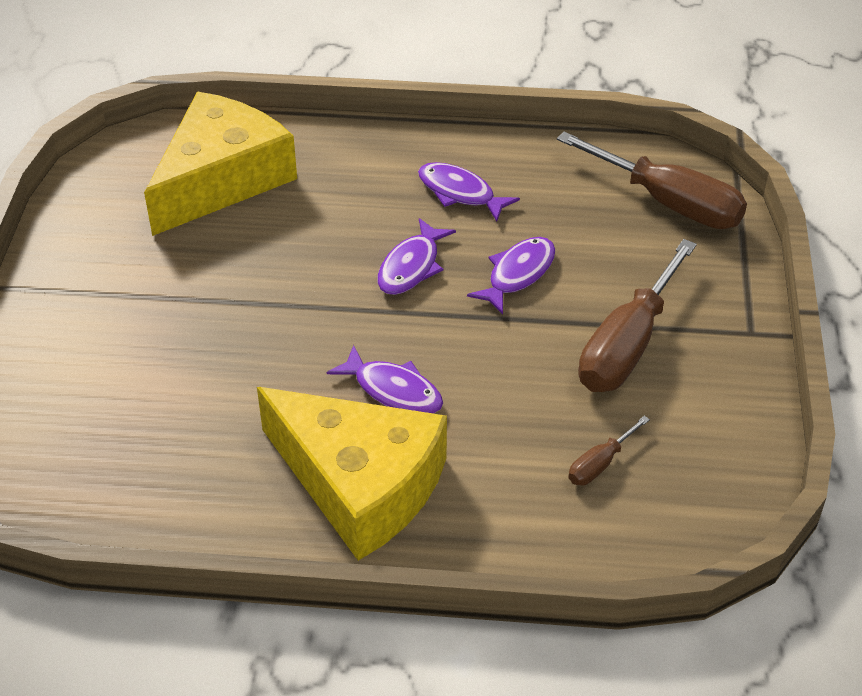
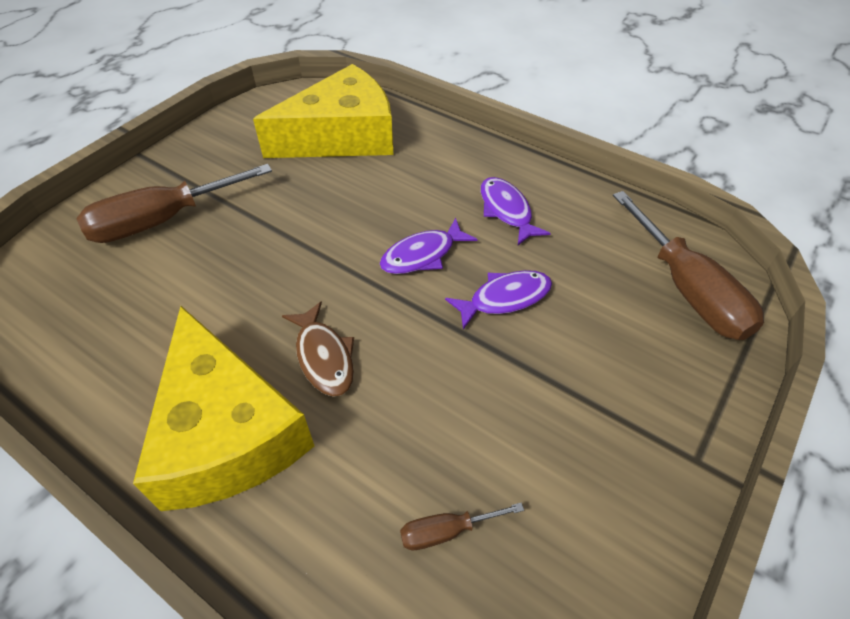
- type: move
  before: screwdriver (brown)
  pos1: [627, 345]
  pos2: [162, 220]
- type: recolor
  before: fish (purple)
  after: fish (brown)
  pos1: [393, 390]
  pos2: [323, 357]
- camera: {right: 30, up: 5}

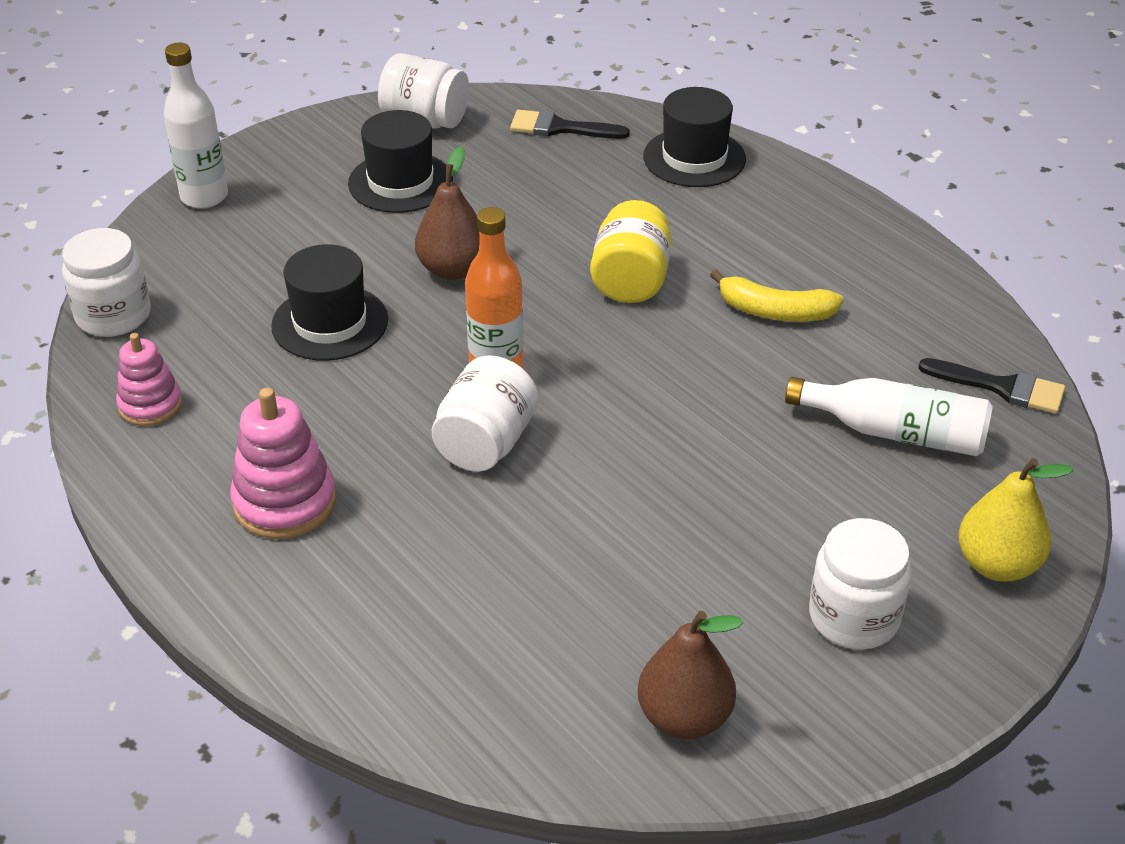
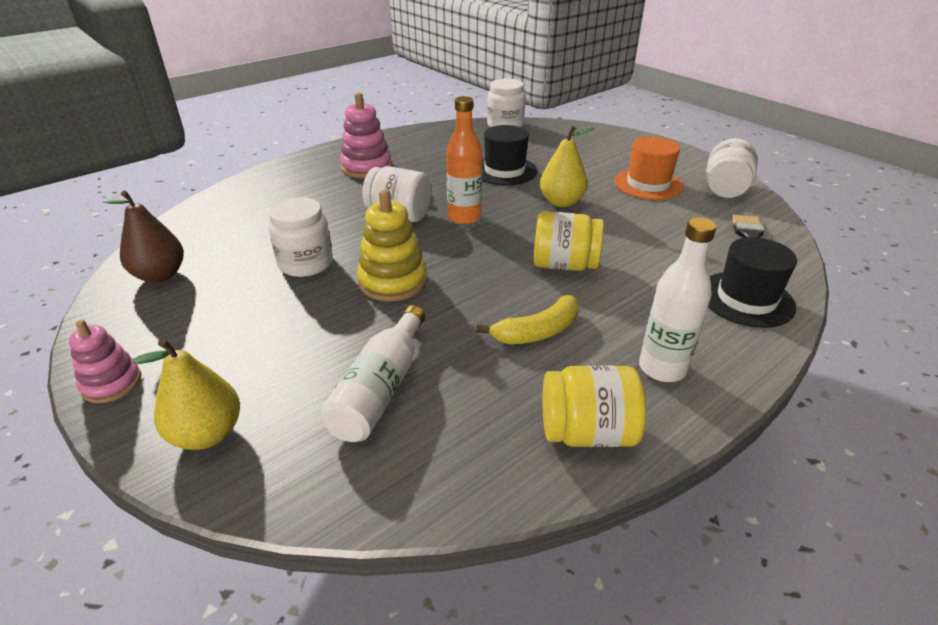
- type: move
  before: stacking toy (pink)
  pos1: [150, 405]
  pos2: [112, 383]
- type: move
  before: jar (white)
  pos1: [854, 617]
  pos2: [306, 263]
- type: insert
  after: stacking toy (yellow)
  pos2: [393, 281]
- type: rotate
  before: banana (yellow)
  pos1: [774, 311]
  pos2: [537, 331]
  turn: -135
- type: recolor
  before: pear (brown)
  after: pear (yellow)
  pos1: [453, 269]
  pos2: [561, 202]
- type: insert
  after: jar (yellow)
  pos2: [587, 432]
- type: recolor
  before: hat (black)
  after: hat (orange)
  pos1: [400, 182]
  pos2: [648, 184]
- type: move
  before: bottle (white)
  pos1: [204, 197]
  pos2: [662, 368]
- type: delete
  before: brush (black)
  pos1: [1002, 387]
- camera: {right: 90, up: -5}

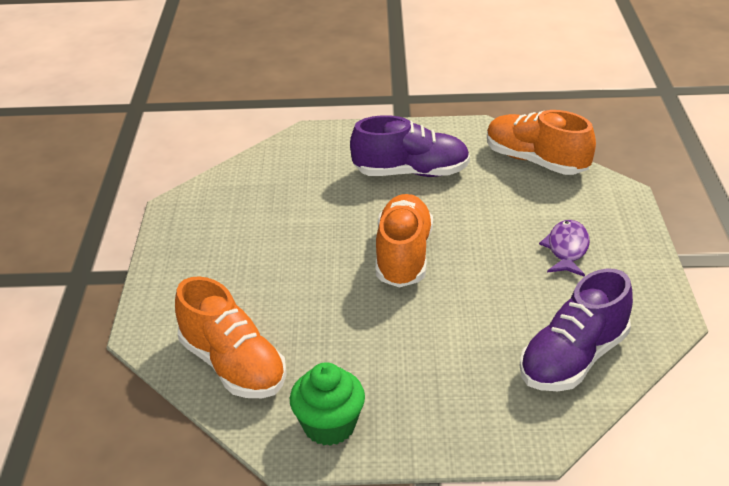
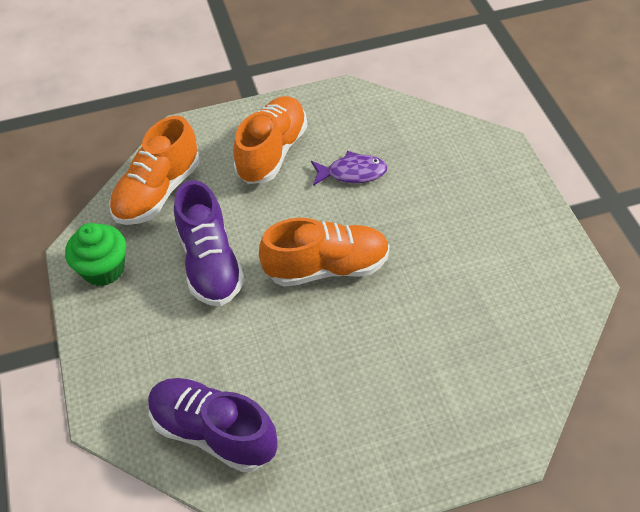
- type: move
  before: shoe (purple)
  pos1: [411, 173]
  pos2: [210, 263]
- type: move
  before: shoe (orange)
  pos1: [536, 161]
  pos2: [272, 152]
- type: move
  before: fish (purple)
  pos1: [567, 249]
  pos2: [352, 173]
- camera: {right: 75, up: 15}

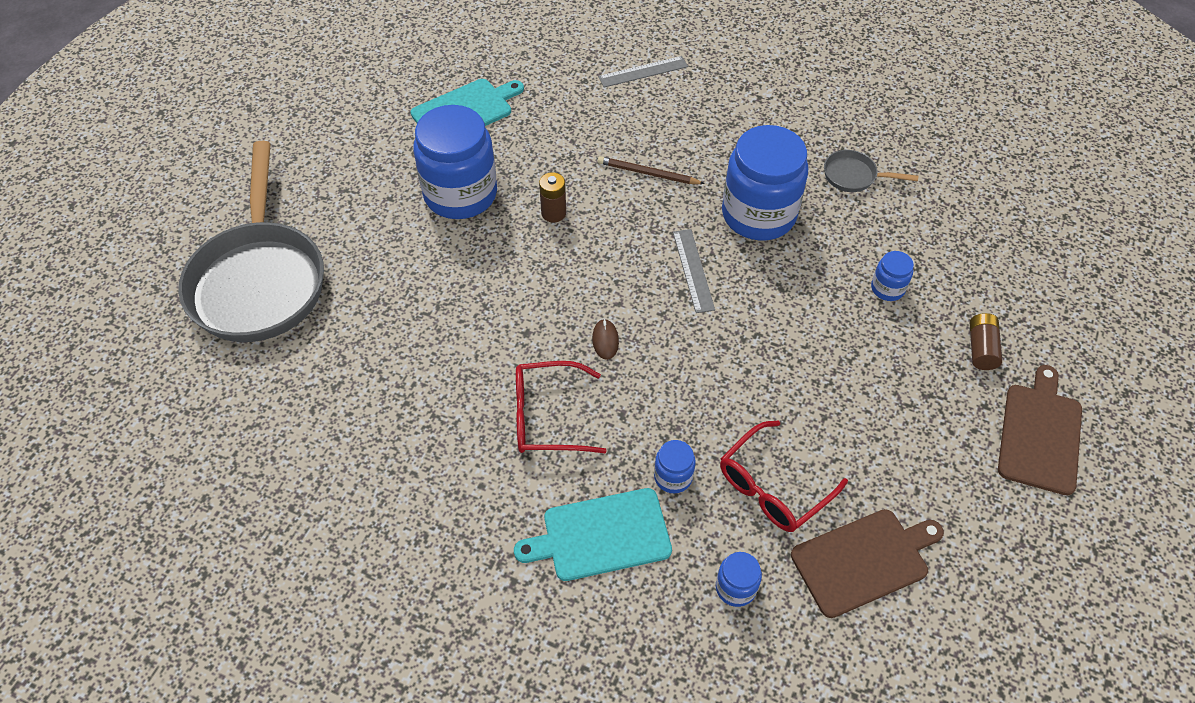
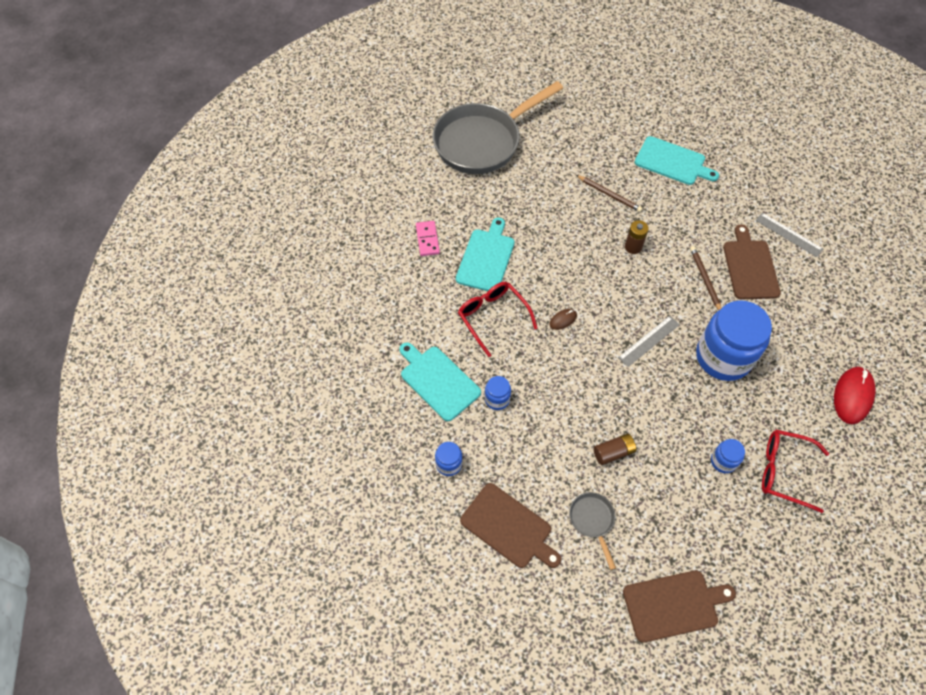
- type: insert
  after: domino (pink)
  pos2: [427, 239]
- type: insert
  after: cutting board (turquoise)
  pos2: [486, 258]
- type: move
  before: pan (grey)
  pos1: [854, 176]
  pos2: [592, 521]
- type: replace
  before: jar (blue)
  after: pencil (brown)
  pos1: [460, 194]
  pos2: [609, 194]
- type: move
  before: battery (brown)
  pos1: [981, 348]
  pos2: [613, 452]
- type: insert
  after: cutting board (brown)
  pos2: [750, 267]
- type: move
  before: glasses (red)
  pos1: [773, 486]
  pos2: [784, 471]
- type: insert
  after: mouse (red)
  pos2: [853, 396]
- camera: {right: 60, up: 5}

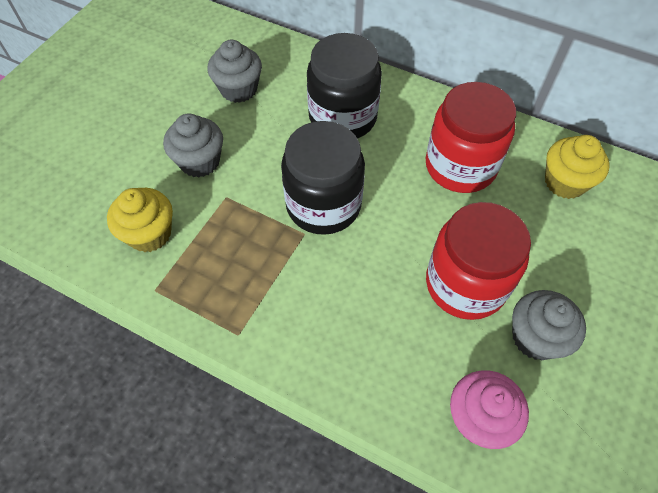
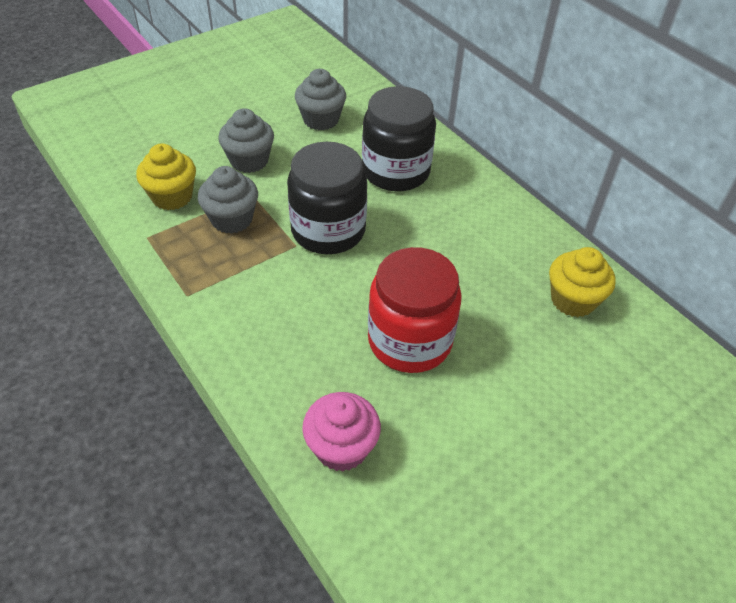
- type: move
  before: cupcake (grey)
  pos1: [535, 337]
  pos2: [232, 219]
- type: delete
  before: jar (red)
  pos1: [460, 166]
- camera: {right: 25, up: -10}

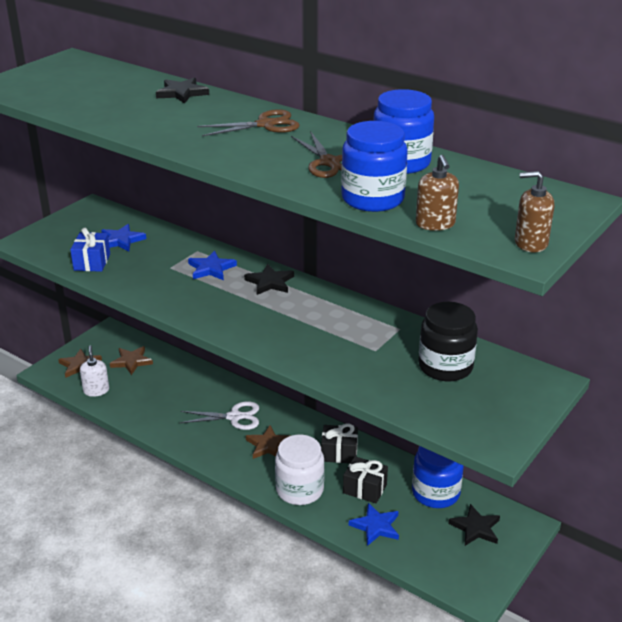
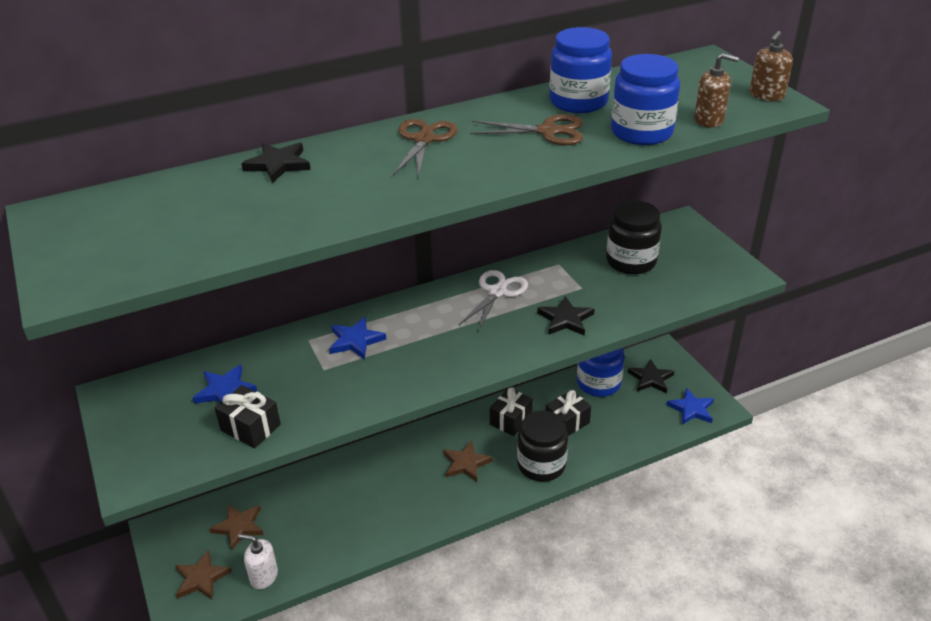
- type: recolor
  before: gift (blue)
  after: gift (black)
  pos1: [92, 262]
  pos2: [250, 427]
- type: move
  before: scissors (white)
  pos1: [234, 417]
  pos2: [497, 292]
- type: recolor
  before: jar (white)
  after: jar (black)
  pos1: [299, 490]
  pos2: [541, 465]
- type: move
  before: star (black)
  pos1: [270, 282]
  pos2: [565, 319]
- type: move
  before: star (blue)
  pos1: [376, 526]
  pos2: [691, 409]
- camera: {right: -60, up: 5}

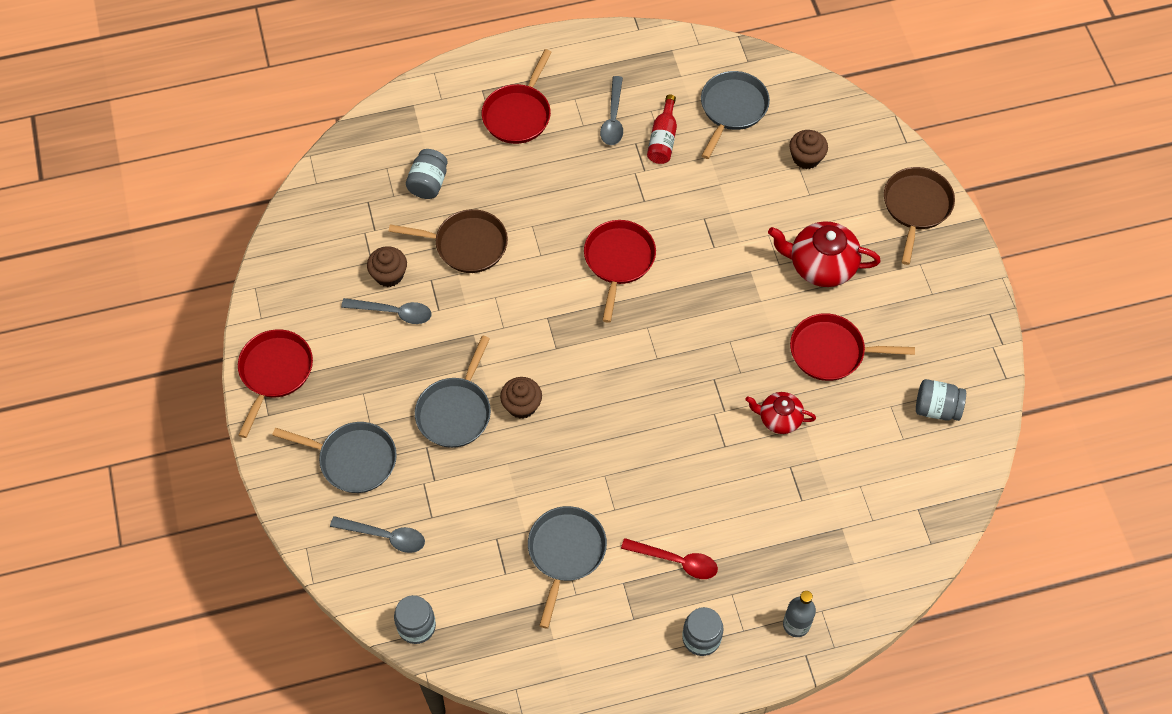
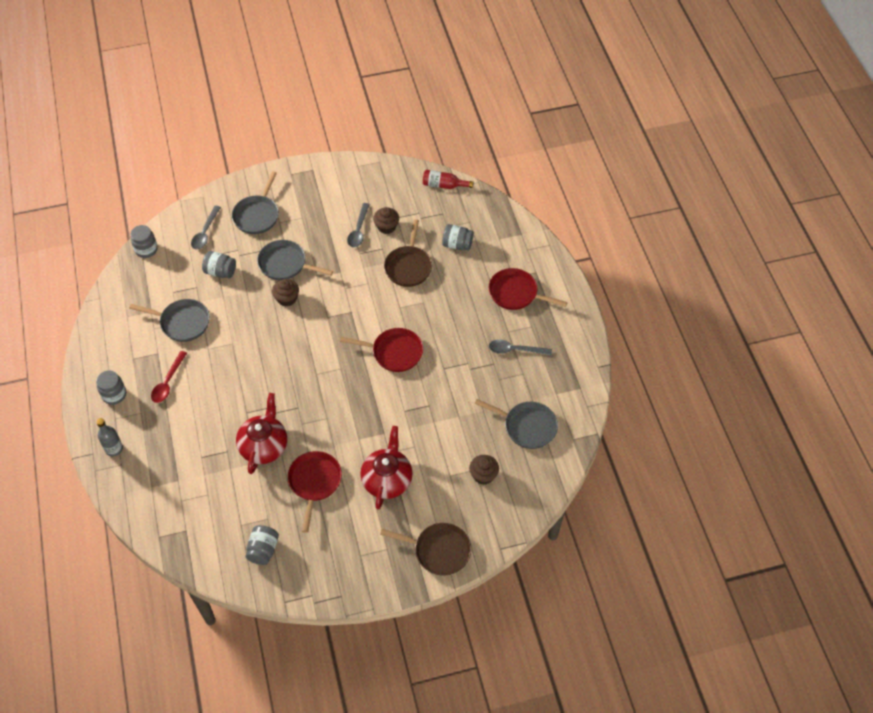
- type: insert
  after: jar (grey)
  pos2: [220, 272]
- type: resize
  before: teapot (red)
  pos1: [779, 419]
  pos2: [264, 446]
  scale: 1.66
- type: move
  before: bottle (red)
  pos1: [663, 139]
  pos2: [444, 185]
- type: delete
  before: pan (red)
  pos1: [275, 372]
- camera: {right: 90, up: -5}

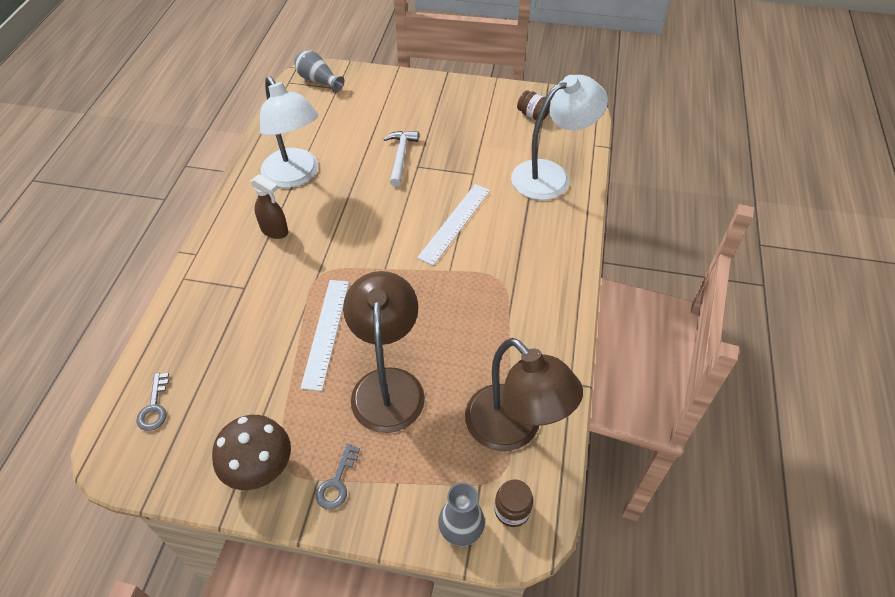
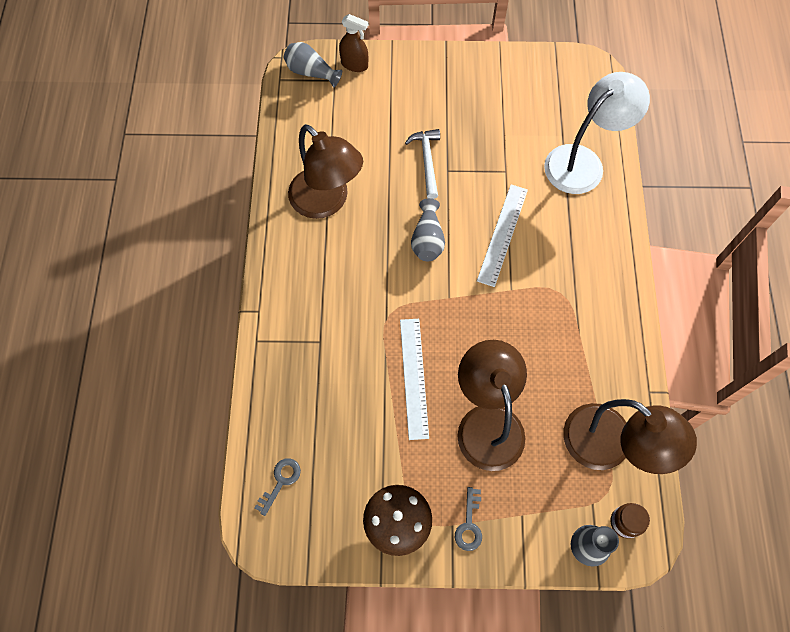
- type: rotate
  before: key (grey)
  pos1: [154, 407]
  pos2: [280, 482]
  turn: -135
- type: recolor
  before: lamp (white)
  after: lamp (brown)
  pos1: [295, 176]
  pos2: [327, 202]
- type: move
  before: spray bottle (brown)
  pos1: [274, 230]
  pos2: [354, 65]
- type: insert
  after: vase (grey)
  pos2: [427, 240]
- type: delete
  before: jar (brown)
  pos1: [533, 115]
- camera: {right: -10, up: 15}

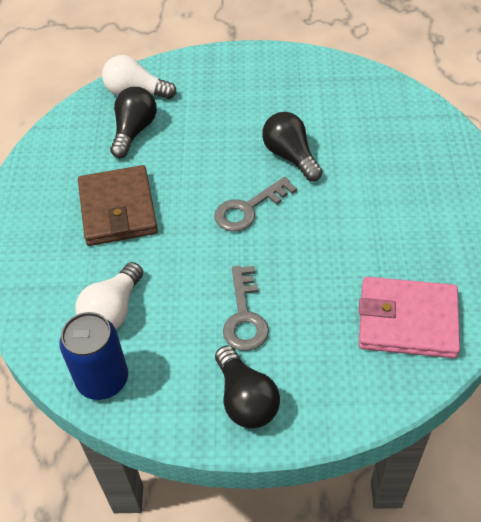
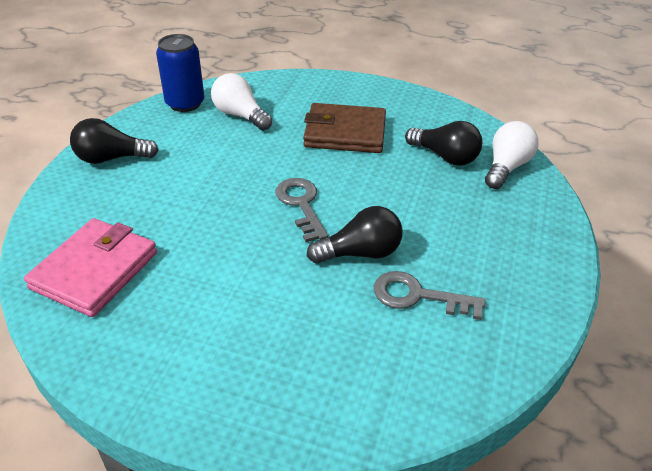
- type: move
  before: key (grey)
  pos1: [244, 316]
  pos2: [418, 296]
- camera: {right: 105, up: -10}

